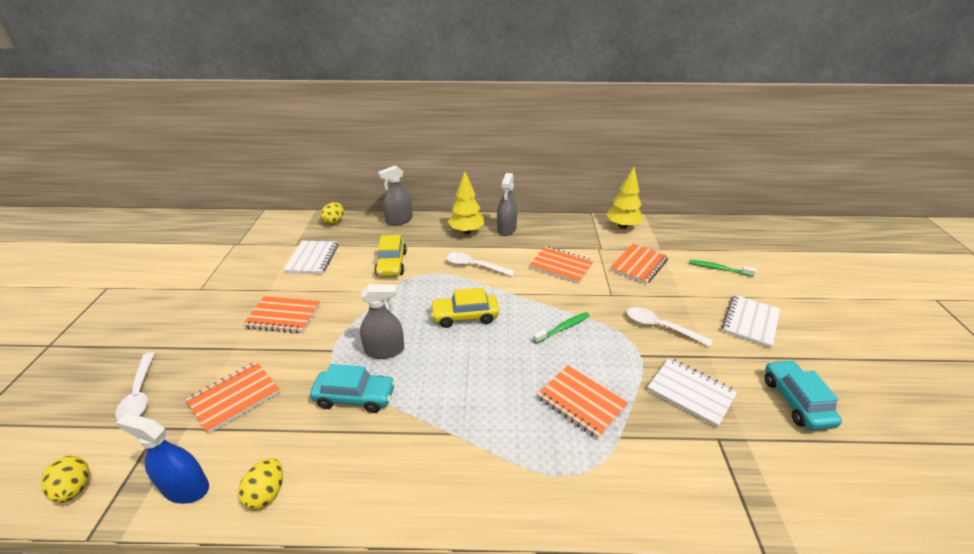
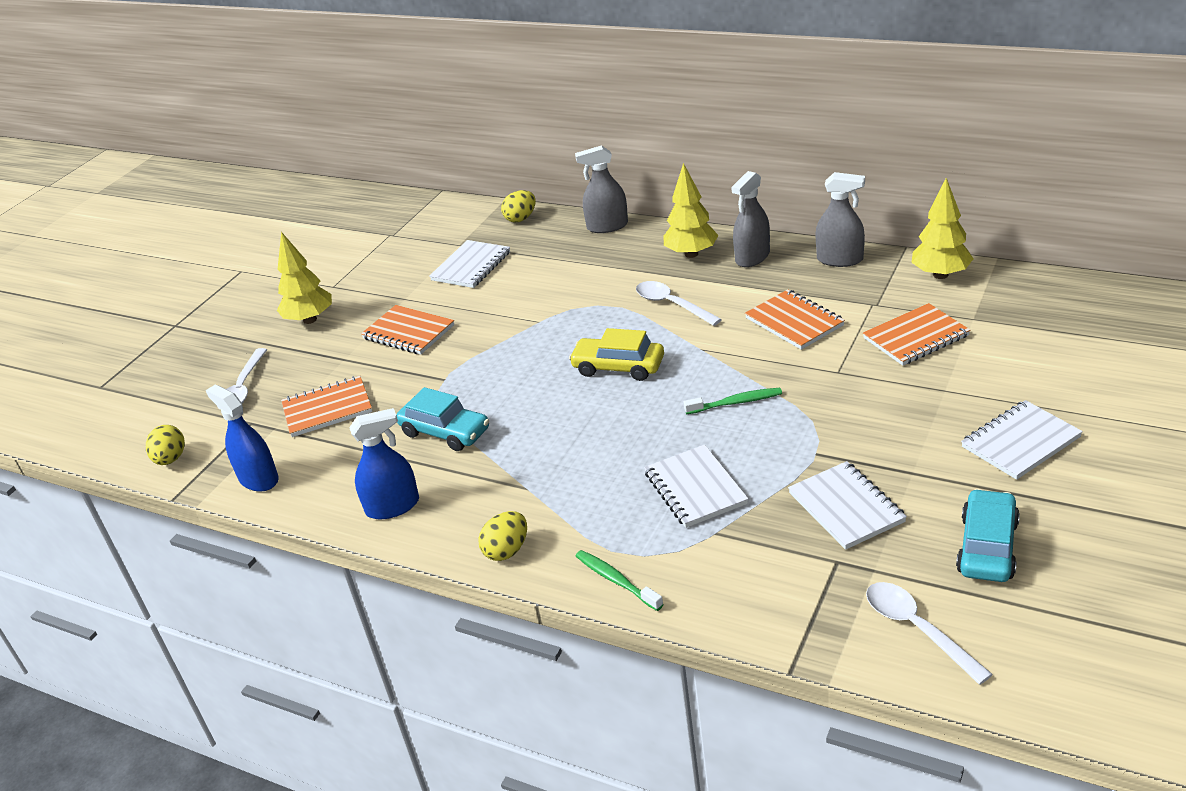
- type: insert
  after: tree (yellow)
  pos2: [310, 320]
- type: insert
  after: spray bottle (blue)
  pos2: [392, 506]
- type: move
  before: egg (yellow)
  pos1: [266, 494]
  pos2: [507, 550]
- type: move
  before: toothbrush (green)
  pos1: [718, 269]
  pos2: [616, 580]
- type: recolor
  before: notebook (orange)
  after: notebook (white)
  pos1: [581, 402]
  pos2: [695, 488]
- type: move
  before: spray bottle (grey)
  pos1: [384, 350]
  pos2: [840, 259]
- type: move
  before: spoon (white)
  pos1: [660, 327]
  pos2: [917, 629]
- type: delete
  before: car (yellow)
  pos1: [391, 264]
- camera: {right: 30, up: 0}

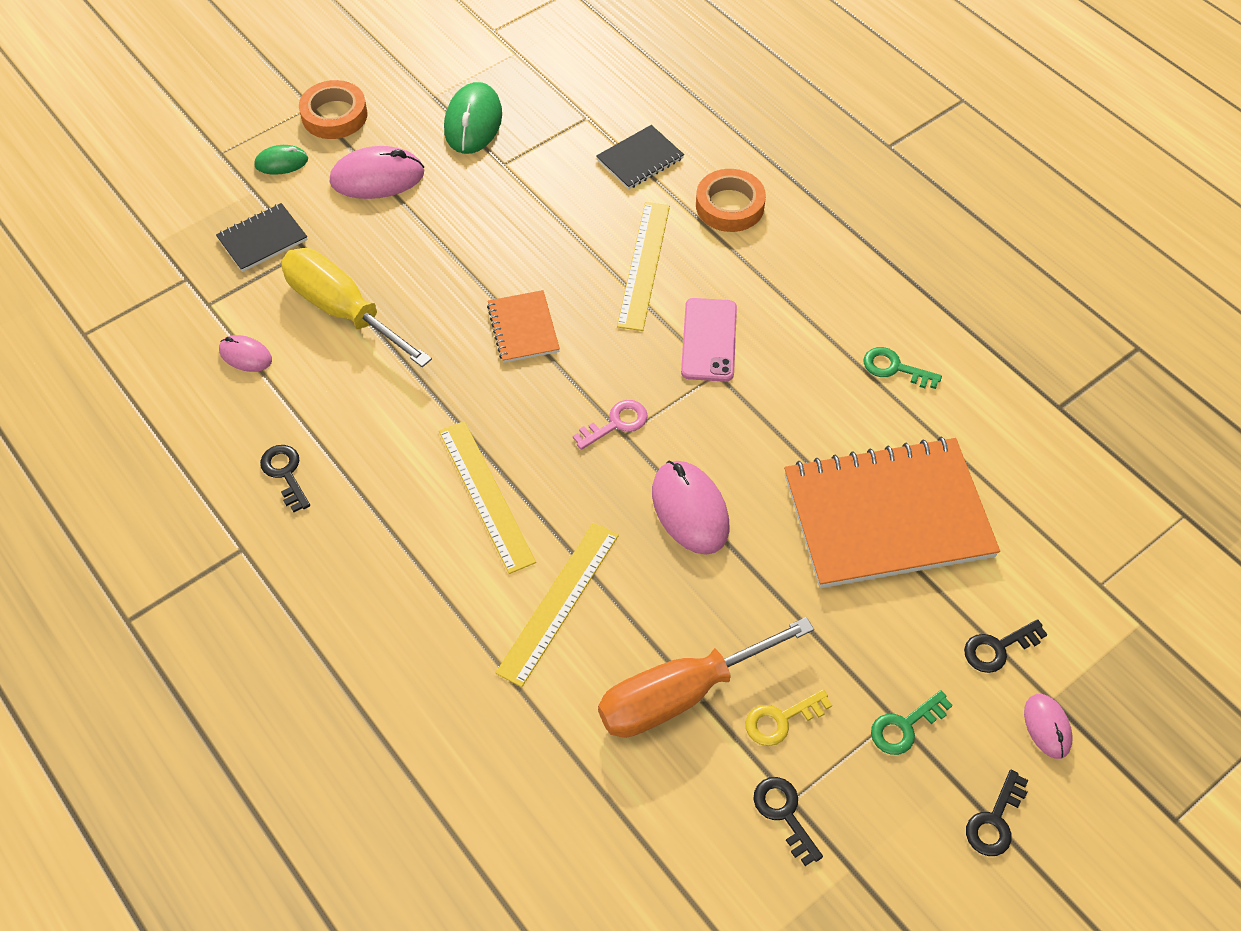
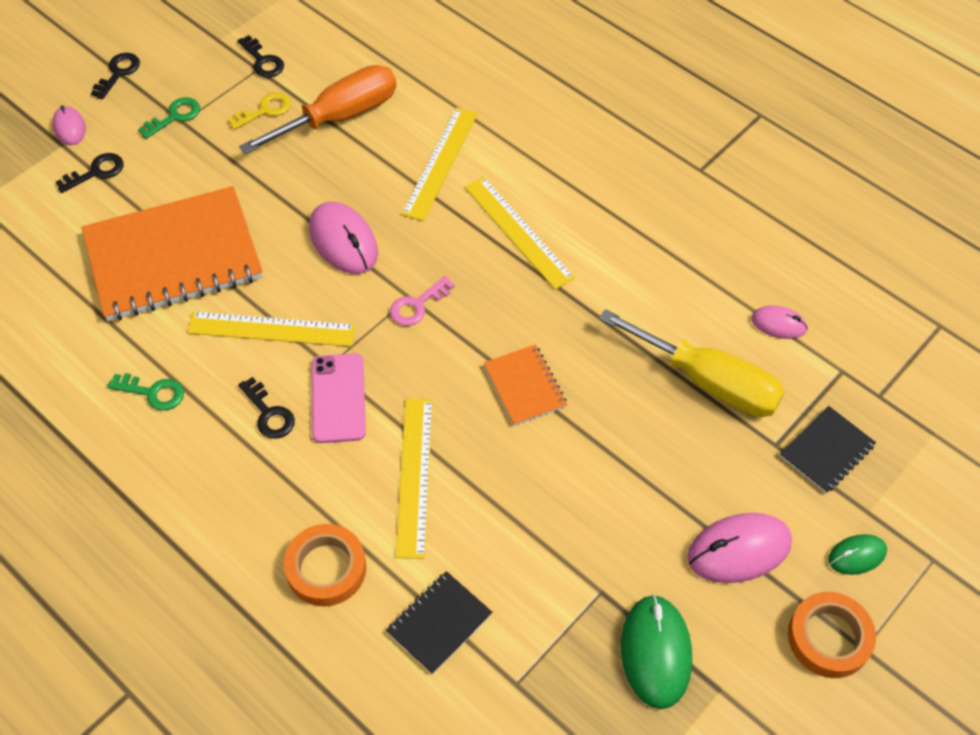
- type: insert
  after: ruler (yellow)
  pos2: [271, 329]
- type: move
  before: key (black)
  pos1: [285, 473]
  pos2: [269, 413]
- camera: {right: 170, up: 0}

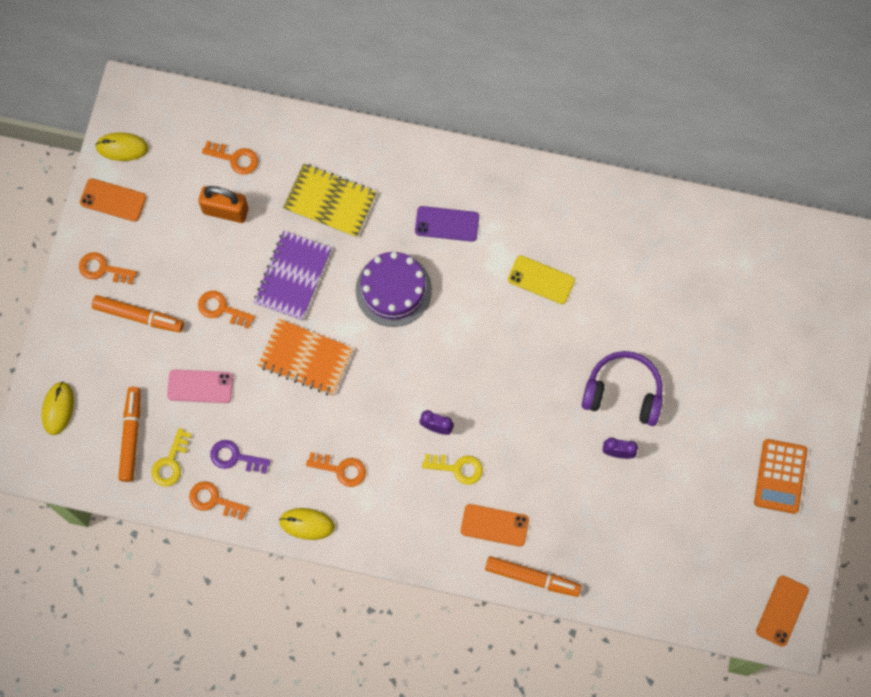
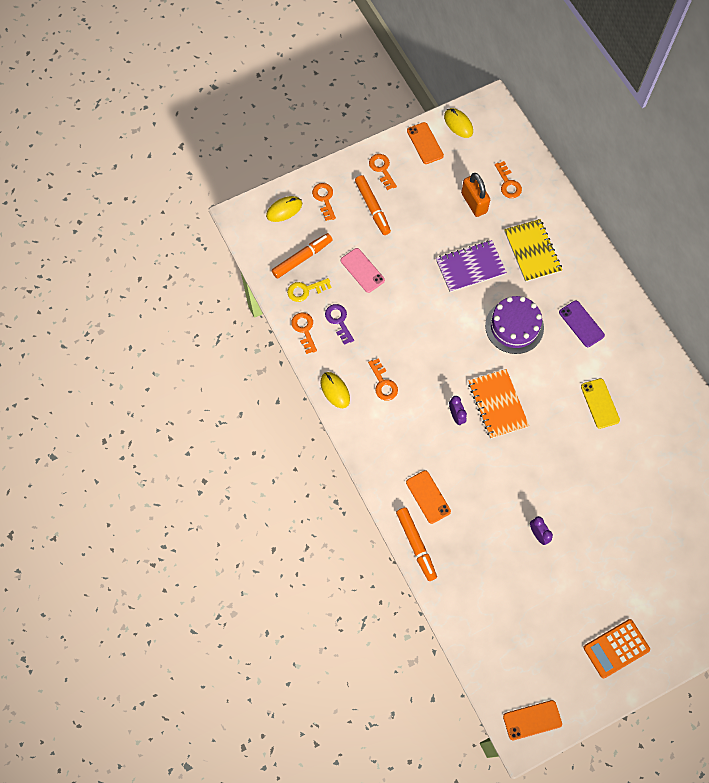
- type: move
  before: key (orange)
  pos1: [221, 309]
  pos2: [324, 199]
- type: move
  before: notebook (orange)
  pos1: [306, 358]
  pos2: [497, 404]
- type: delete
  before: key (yellow)
  pos1: [457, 468]
- type: delete
  before: headphones (purple)
  pos1: [623, 392]
- camera: {right: 50, up: -5}

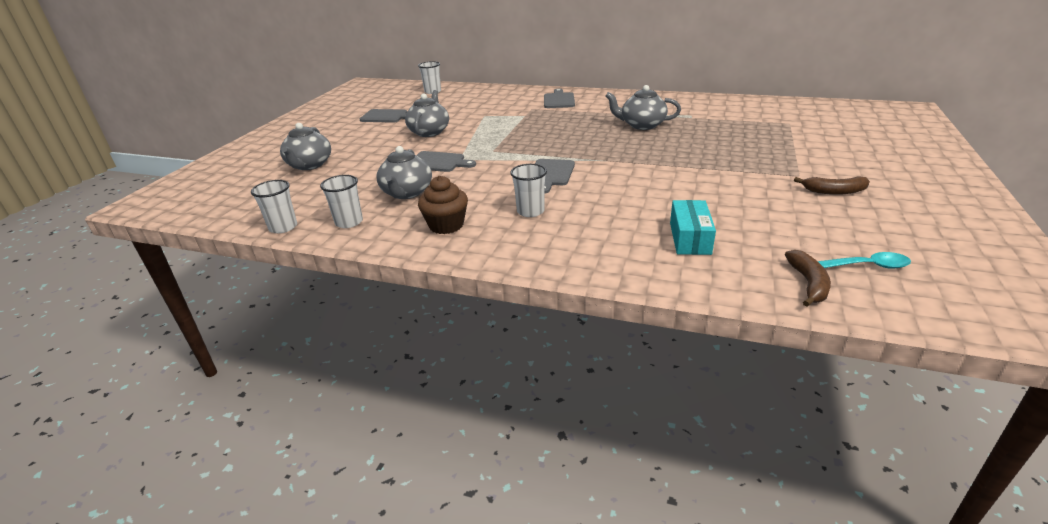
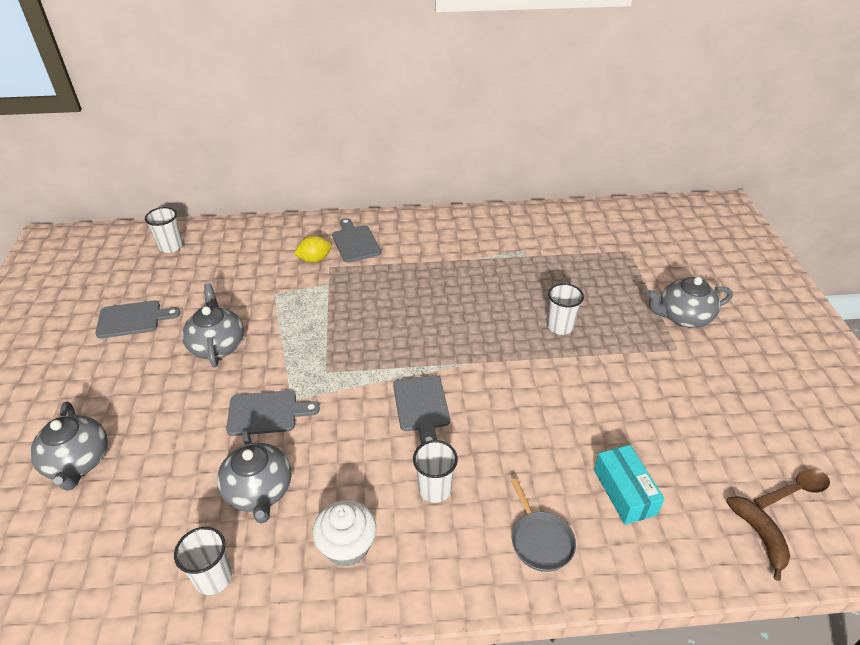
- type: insert
  after: lemon (yellow)
  pos2: [314, 259]
- type: recolor
  before: cupcake (brown)
  after: cupcake (white)
  pos1: [446, 225]
  pos2: [347, 546]
- type: insert
  after: pan (grey)
  pos2: [540, 540]
- type: move
  before: cup (white)
  pos1: [283, 227]
  pos2: [560, 326]
- type: move
  before: teapot (grey)
  pos1: [641, 125]
  pos2: [683, 316]
- type: recolor
  before: spoon (turquoise)
  after: spoon (brown)
  pos1: [868, 266]
  pos2: [795, 490]
- type: delete
  before: banana (brown)
  pos1: [834, 191]
- camera: {right: -25, up: 10}

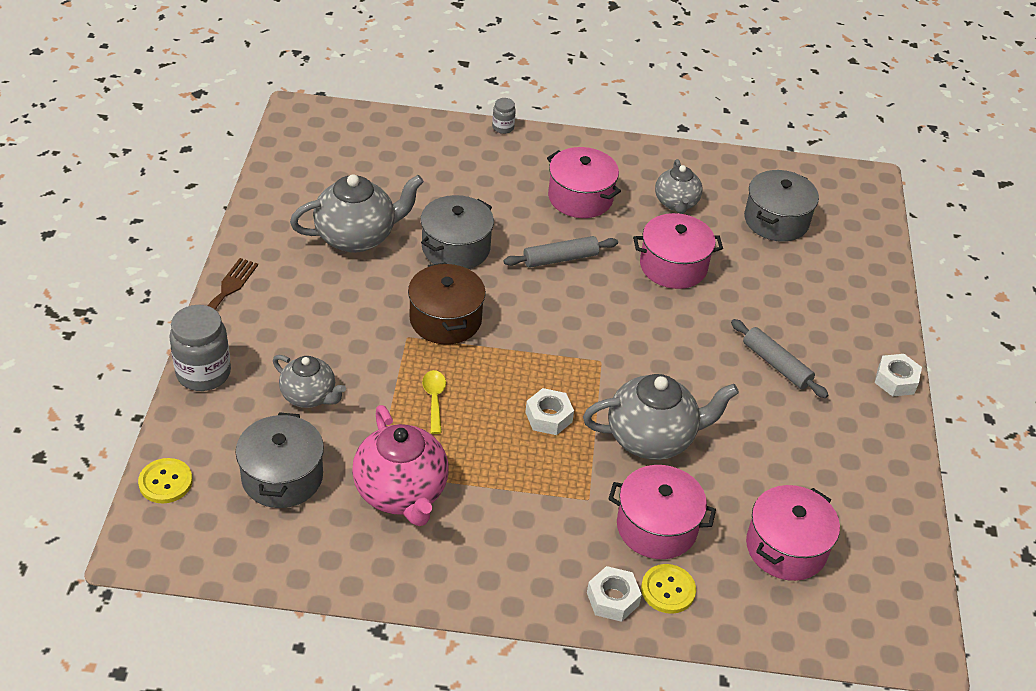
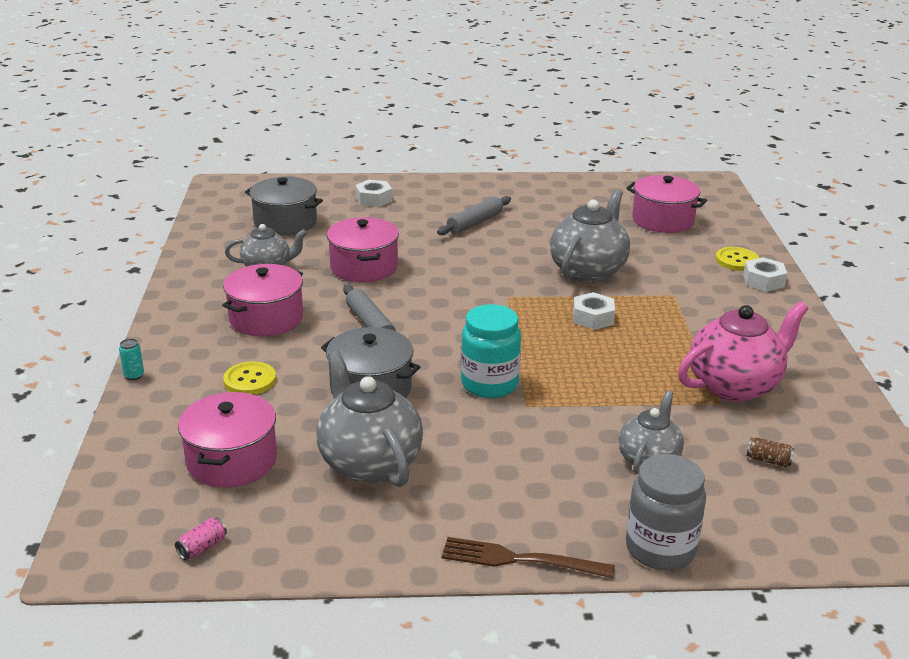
- type: replace
  before: jar (grey)
  after: can (turquoise)
  pos1: [503, 127]
  pos2: [134, 375]
- type: insert
  after: can (pink)
  pos2: [202, 547]
- type: move
  before: pot (pink)
  pos1: [656, 527]
  pos2: [232, 460]
- type: move
  before: button (yellow)
  pos1: [165, 482]
  pos2: [250, 380]
- type: move
  before: nut (white)
  pos1: [896, 380]
  pos2: [374, 199]
- type: replace
  before: pot (brown)
  after: jar (turquoise)
  pos1: [445, 319]
  pos2: [489, 384]
- type: rotate
  before: teapot (grey)
  pos1: [652, 438]
  pos2: [588, 270]
  turn: 45
- type: replace
  before: pot (grey)
  after: can (brown)
  pos1: [282, 477]
  pos2: [768, 460]
- type: delete
  before: spoon (yellow)
  pos1: [434, 399]
- camera: {right: -95, up: -15}

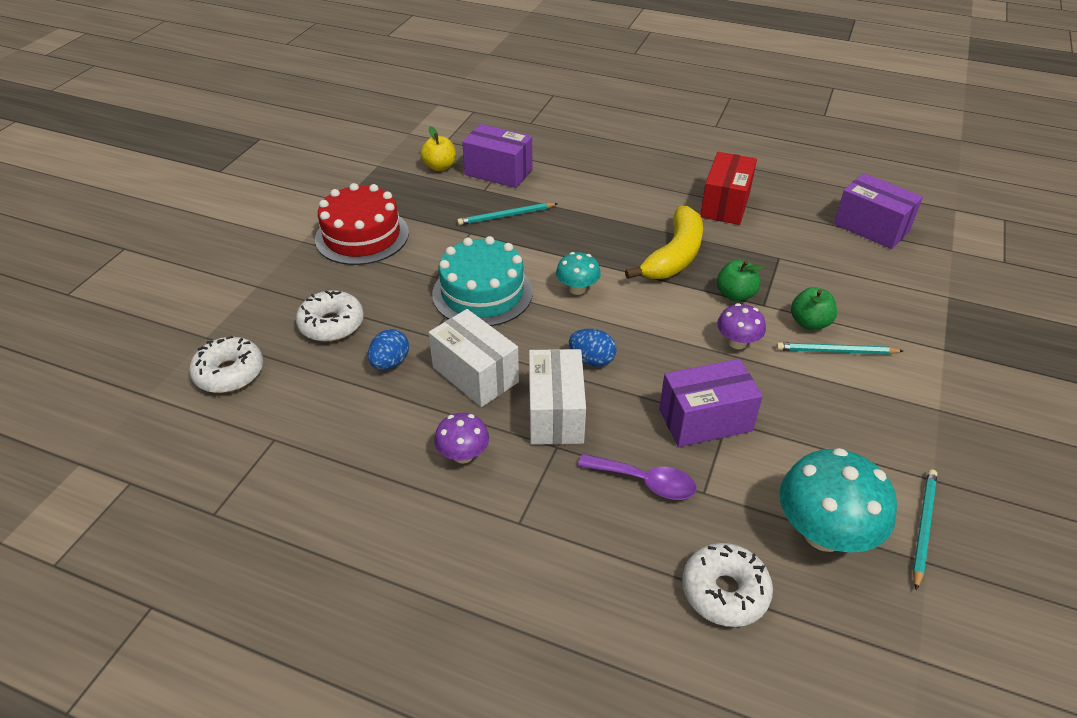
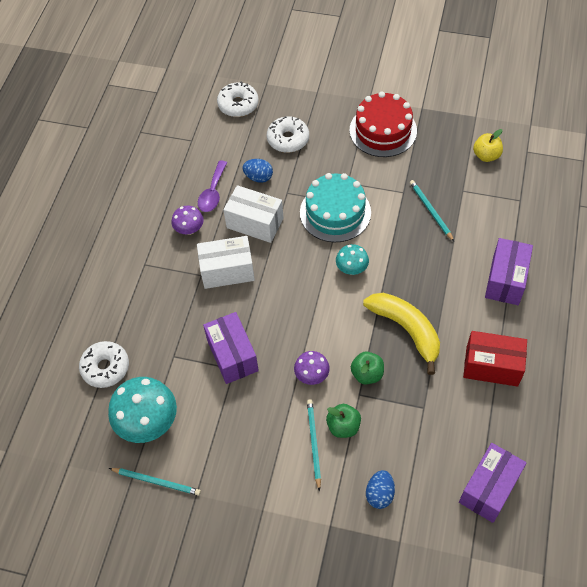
- type: move
  before: spoon (purple)
  pos1: [645, 482]
  pos2: [213, 192]
- type: rotate
  before: box (white)
  pos1: [475, 375]
  pos2: [255, 223]
  turn: 75
- type: rotate
  before: banana (yellow)
  pos1: [674, 256]
  pos2: [406, 330]
  turn: -150
- type: move
  before: egg (blue)
  pos1: [592, 360]
  pos2: [379, 494]
- type: move
  before: box (purple)
  pos1: [498, 172]
  pos2: [505, 280]
- camera: {right: 85, up: 15}

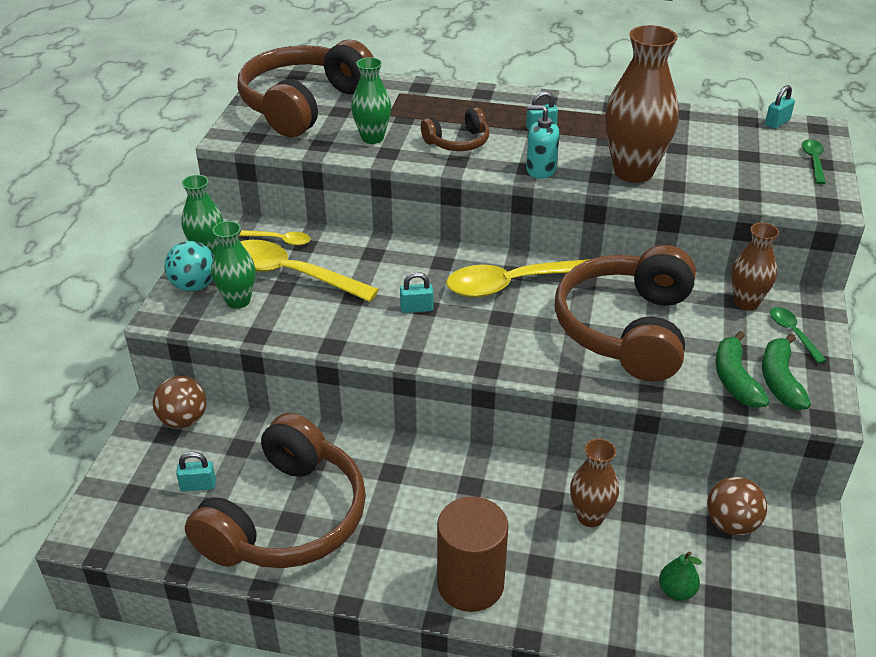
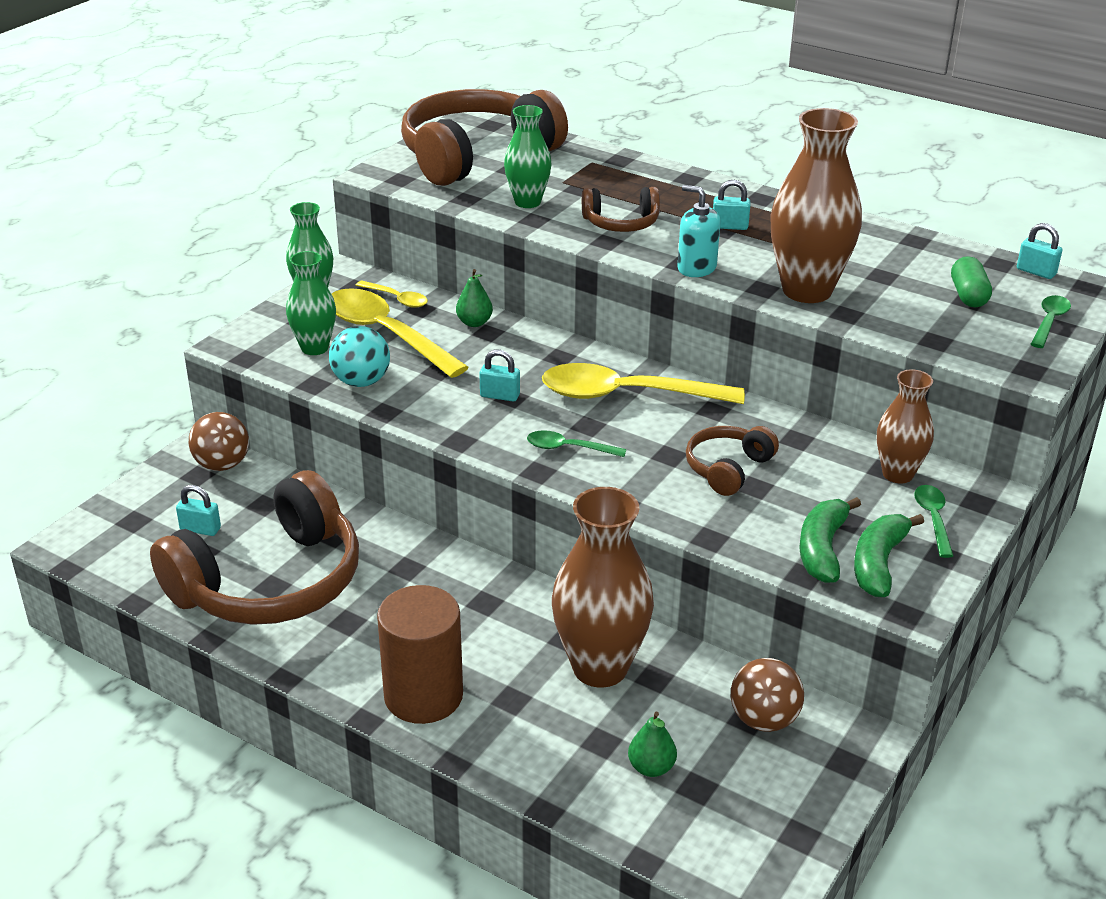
- type: move
  before: ball (turquoise)
  pos1: [194, 286]
  pos2: [361, 382]
- type: insert
  after: pear (green)
  pos2: [474, 323]
- type: insert
  after: spoon (green)
  pos2: [568, 448]
- type: resize
  before: vase (brown)
  pos1: [590, 516]
  pos2: [600, 668]
  scale: 1.7
- type: resize
  before: headphones (brown)
  pos1: [626, 329]
  pos2: [728, 469]
  scale: 0.47
- type: insert
  after: capsule (green)
  pos2: [968, 295]
- type: rotate
  before: padlock (turquoise)
  pos1: [777, 122]
  pos2: [1036, 272]
  turn: 60
- camera: {right: 20, up: -5}

